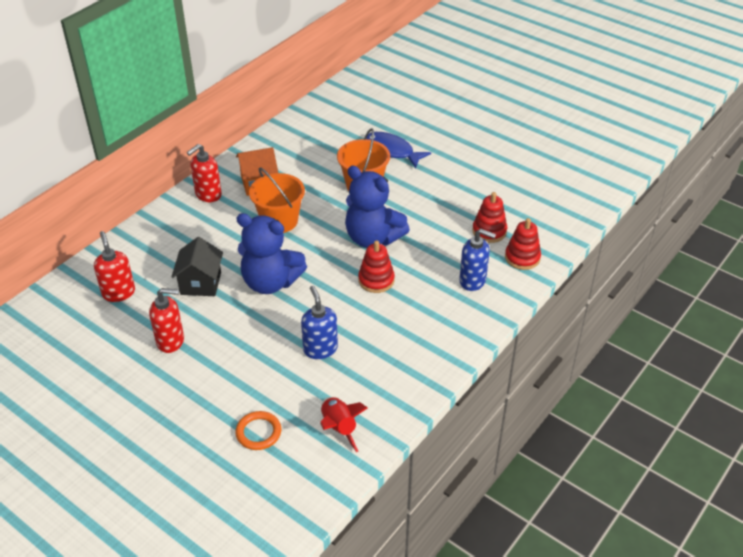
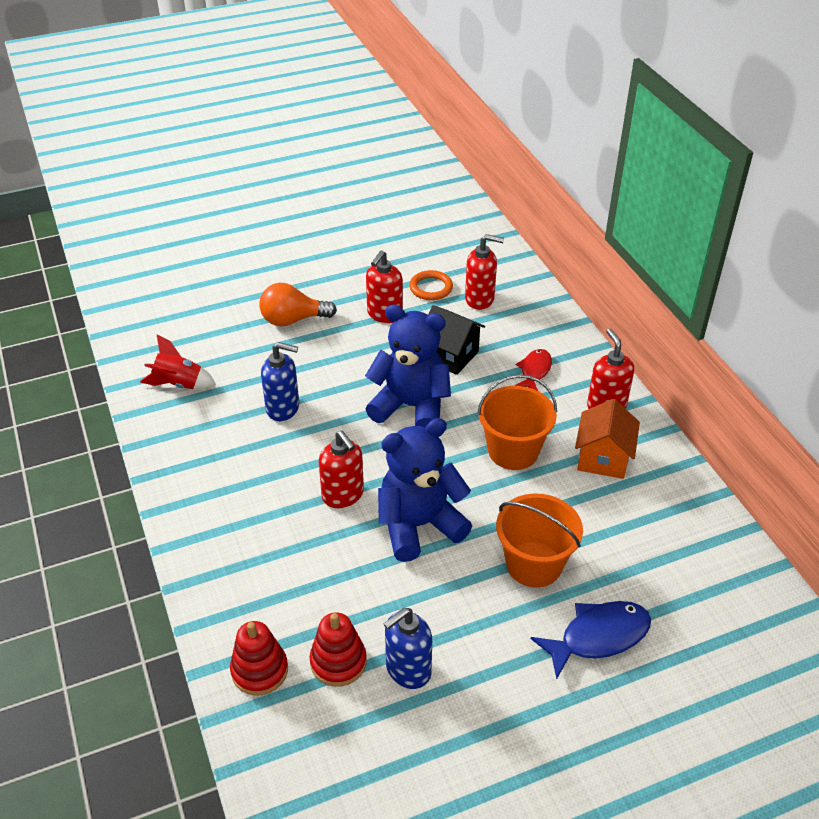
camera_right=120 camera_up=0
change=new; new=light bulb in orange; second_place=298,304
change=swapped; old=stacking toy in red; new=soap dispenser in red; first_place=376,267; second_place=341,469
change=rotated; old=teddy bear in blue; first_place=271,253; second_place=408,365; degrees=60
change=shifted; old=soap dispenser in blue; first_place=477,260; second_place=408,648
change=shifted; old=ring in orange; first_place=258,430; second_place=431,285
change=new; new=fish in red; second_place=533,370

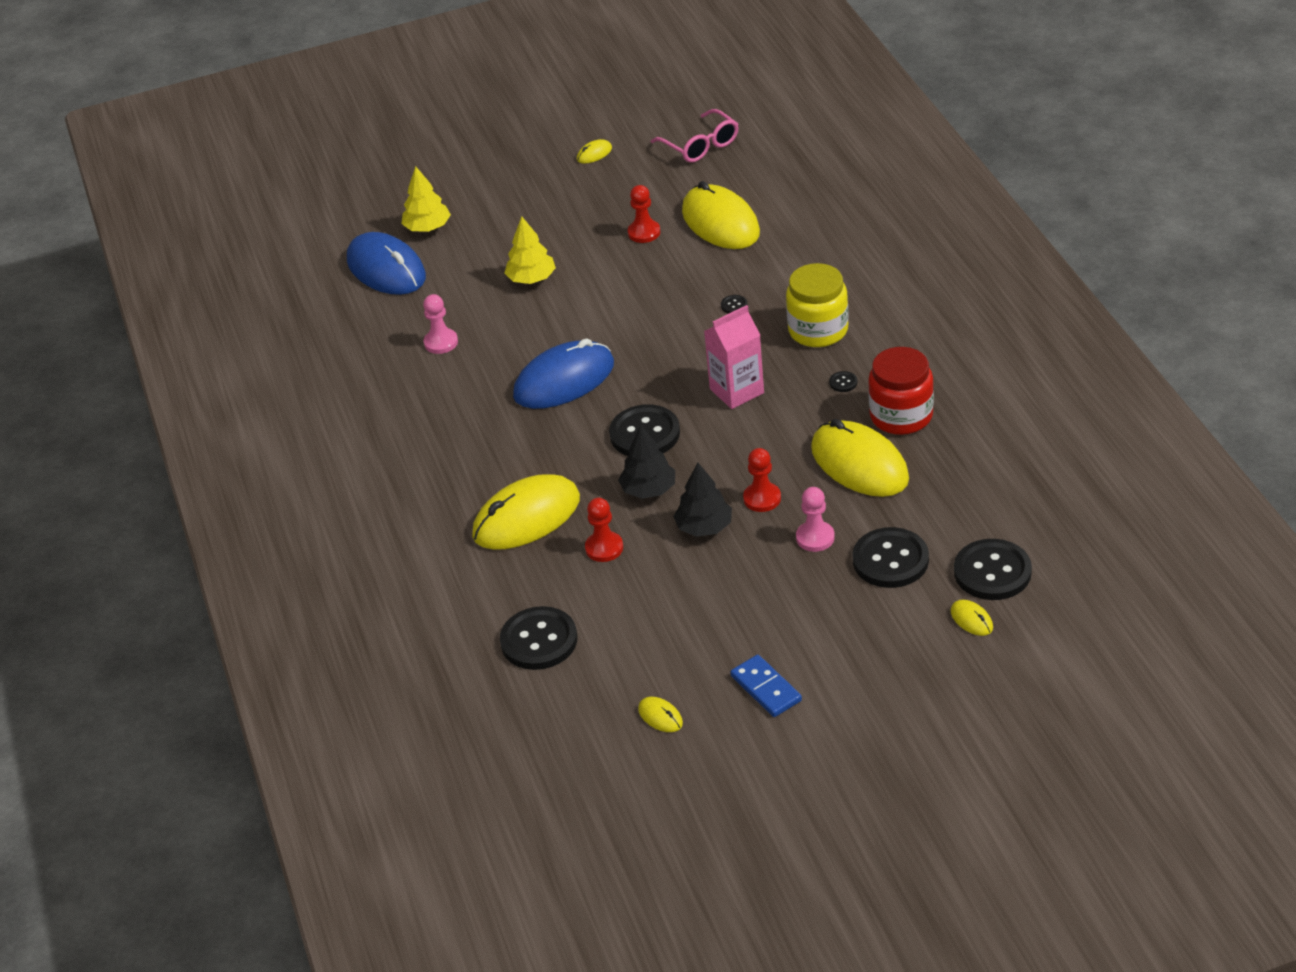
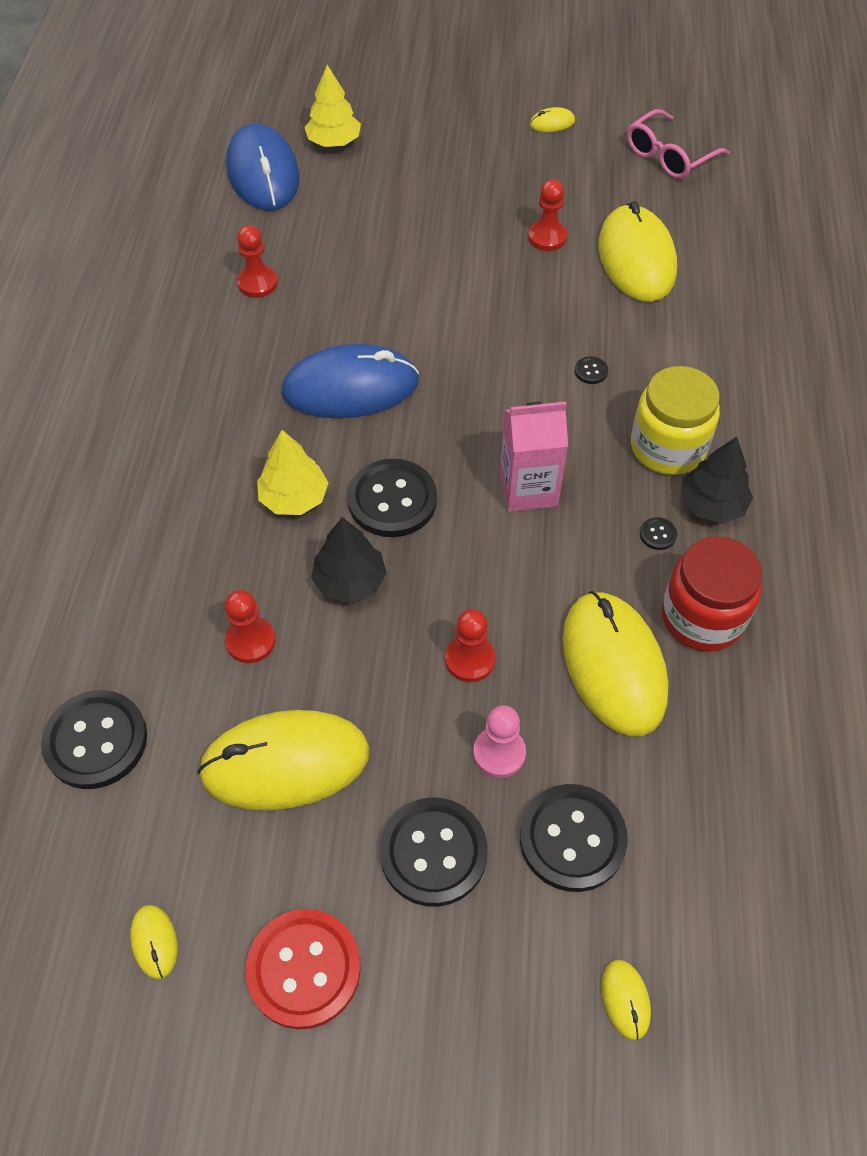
camera_right=20 camera_up=15
change=shifted; old=mouse in yellow; first_place=526,512; second_place=283,760
change=repainted; old=pawn in pink; new=pawn in red; first_place=440,324; second_place=257,261
change=swapped; old=domino in blue; new=button in red; first_place=766,686; second_place=303,969
change=shifted; old=tree in yellow; first_place=530,250; second_place=293,472
change=shifted; old=button in black; first_place=993,569; second_place=434,852
change=rotated; old=glasses in pink; first_place=695,136; second_place=678,144; degrees=60
change=shifted; old=tree in black; first_place=702,499; second_place=717,480

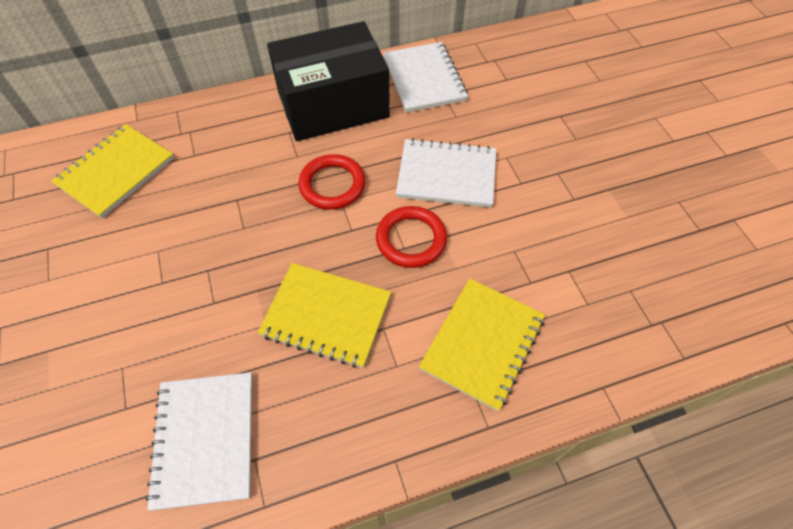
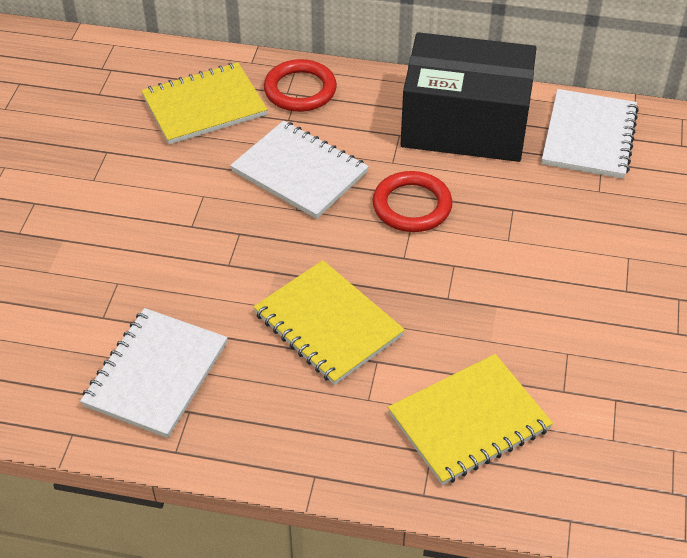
camera_right=30 camera_up=-10
change=shifted; old=notebook in white; first_place=446,173; second_place=299,170
change=shifted; old=ring in red; first_place=411,237; second_place=300,85

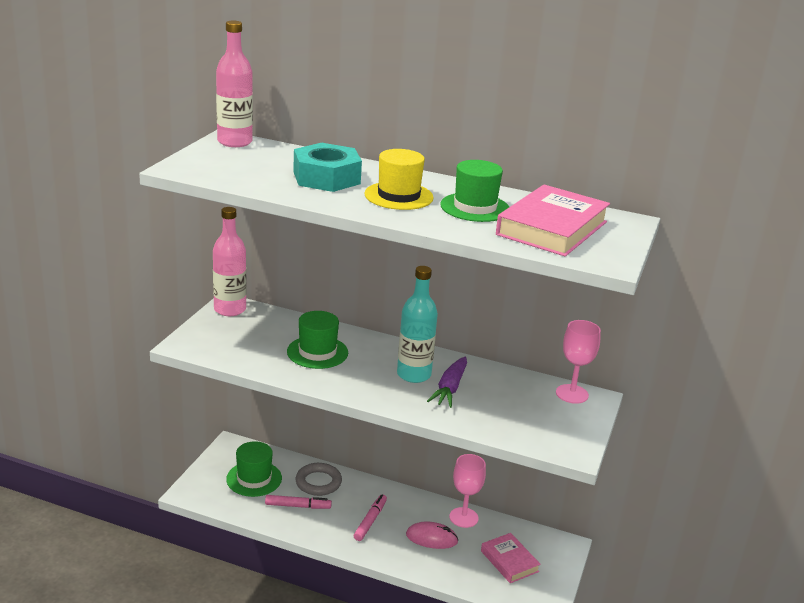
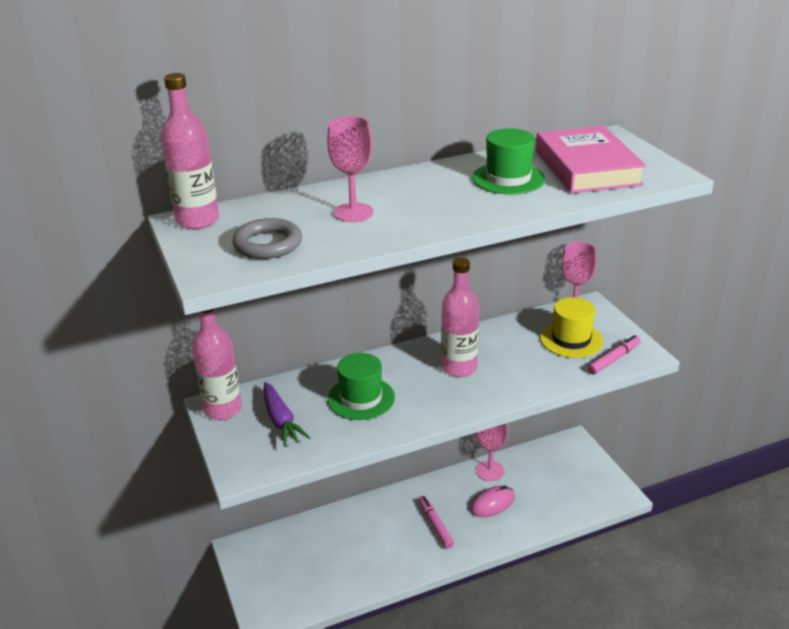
camera_right=-40 camera_up=5
change=shifted; old=ring in grey; first_place=319,479; second_place=267,238
change=shifted; old=carrot in purple; first_place=447,382; second_place=287,414
change=swapped; old=nut in turquoise; new=goblet in pink; first_place=327,167; second_place=350,169
change=repainted; old=bottle in turquoise; new=bottle in pink; first_place=417,324; second_place=460,317
change=shifted; old=hat in yellow; first_place=399,179; second_place=571,327
change=shifted; old=marker in pink; first_place=298,502; second_place=614,355
change=gone; old=hat in green; first_place=254,469
change=gone; old=book in pink; first_place=511,558

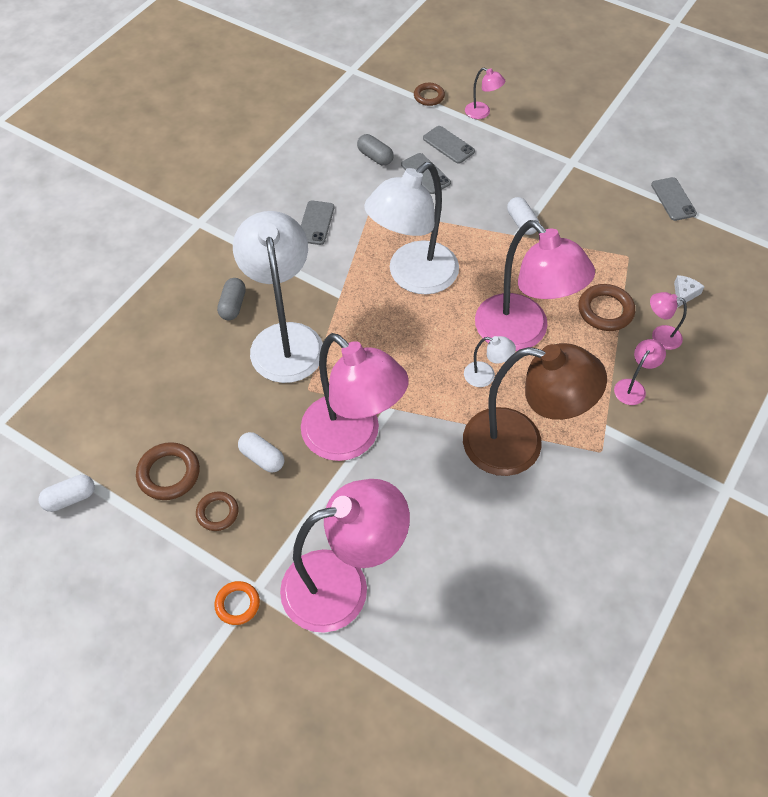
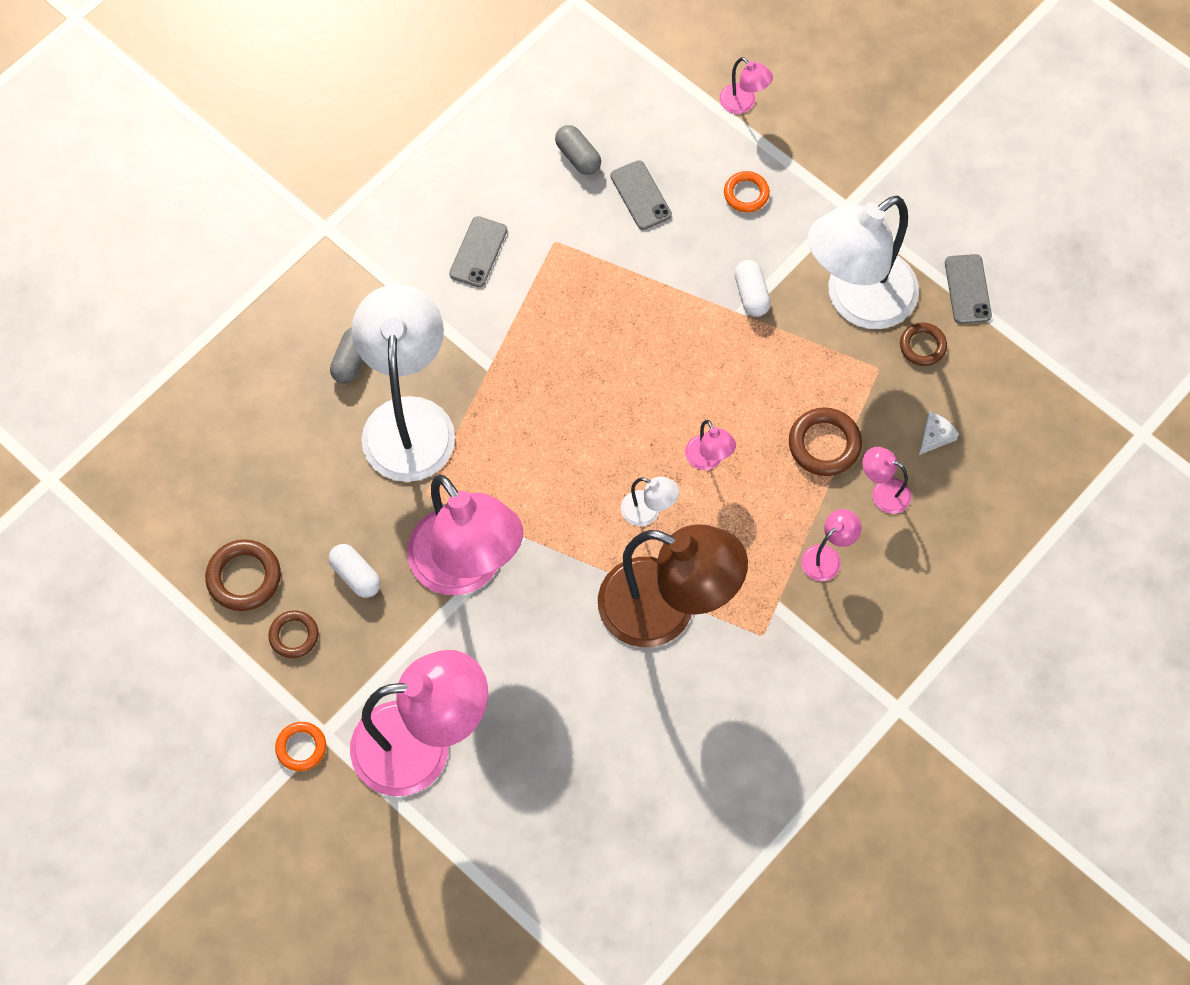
camera_right=10 camera_up=10
change=scaled; old=lamp in pink; first_place=535,285; second_place=710,445; factor=0.41
change=new; new=ring in orange; second_place=747,191
change=shifted; old=lamp in white; first_place=411,228; second_place=863,262
change=shifted; old=ring in brown; first_place=429,94; second_place=923,344
change=gone; old=capsule in white; first_place=66,493
change=gone; old=phone in grey; first_place=449,145

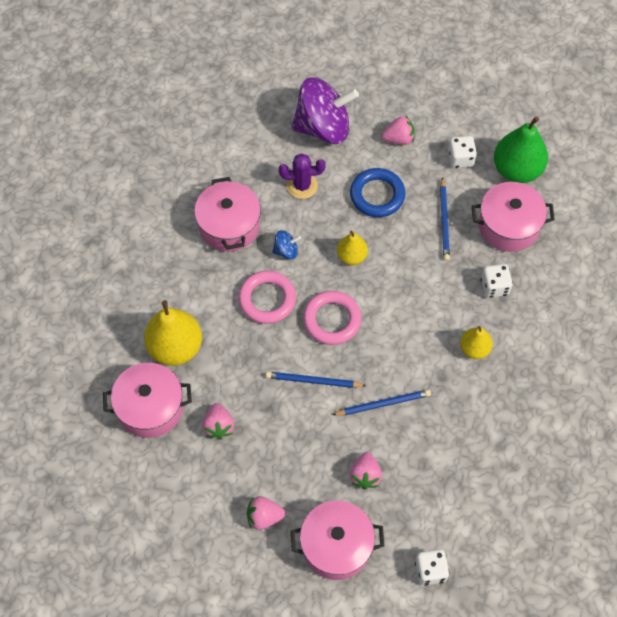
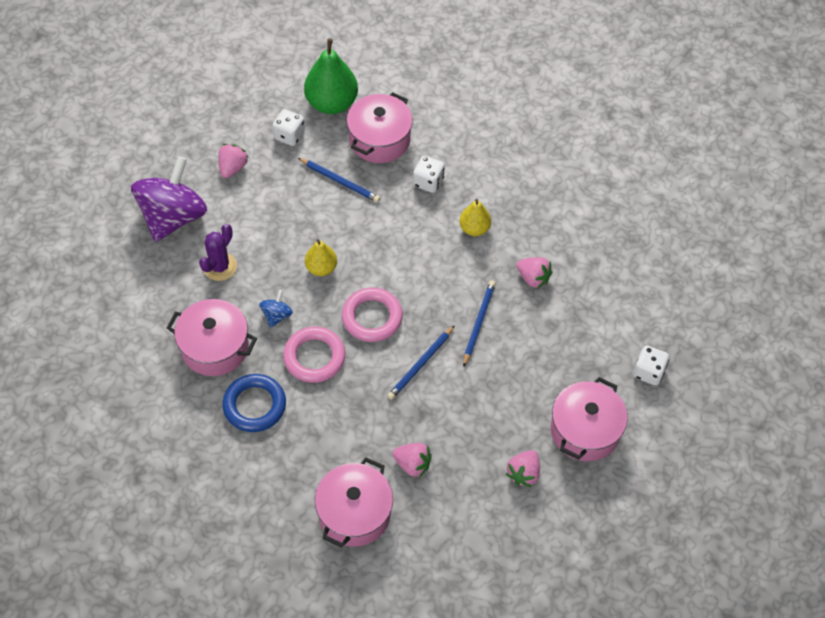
camera_right=-60 camera_up=-5
change=shifted; old=ring in blue; first_place=377,192; second_place=254,403
change=shifted; old=strawberry in pink; first_place=365,471; second_place=534,273
change=gone; old=pear in yellow; first_place=173,333

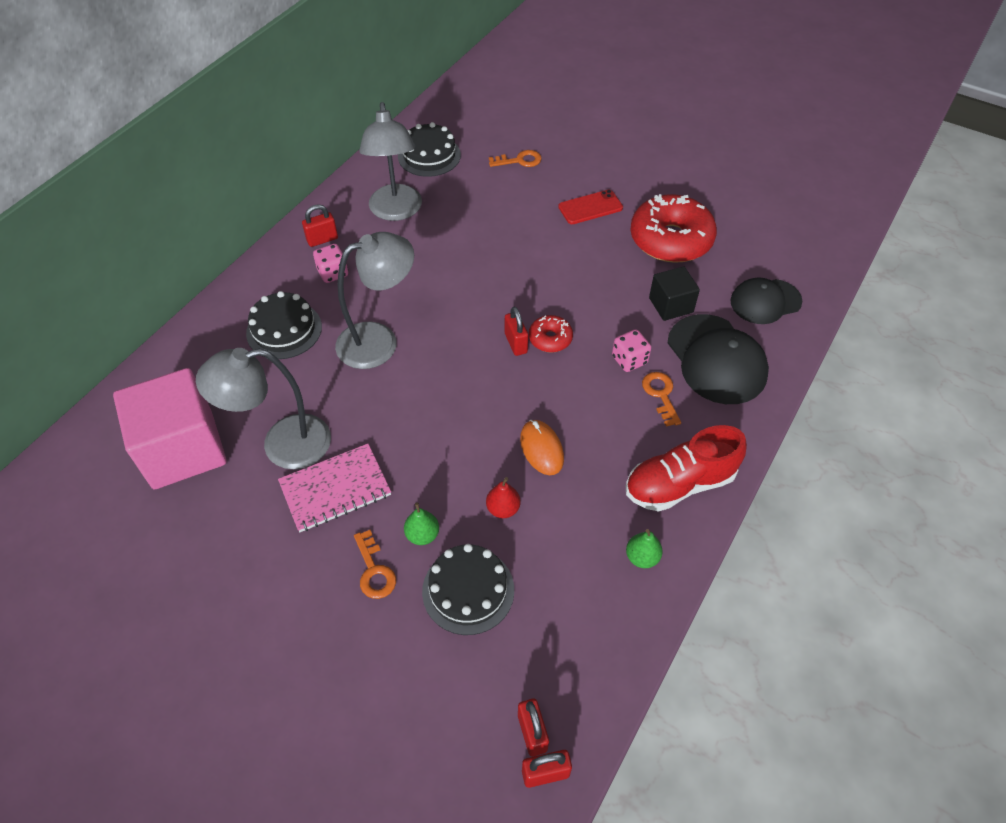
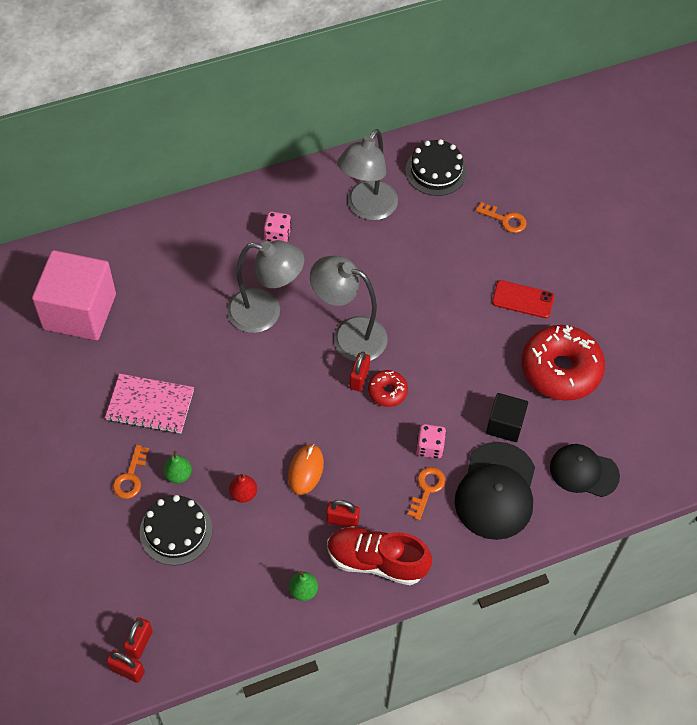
camera_right=35 camera_up=5
change=shifted; old=lamp in grey; first_place=263,408; second_place=349,308
change=shifted; old=padlock in red; first_place=320,225; second_place=343,513
change=gone; old=cake in black; first_place=284,325

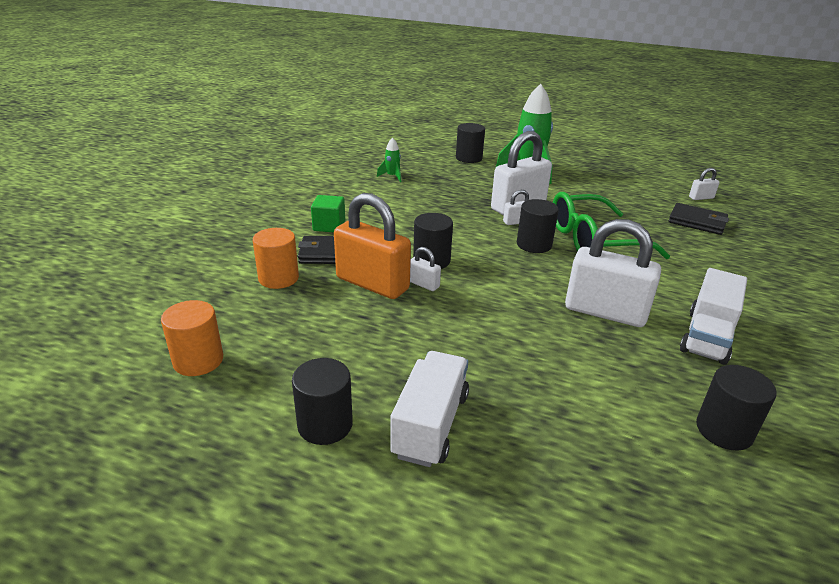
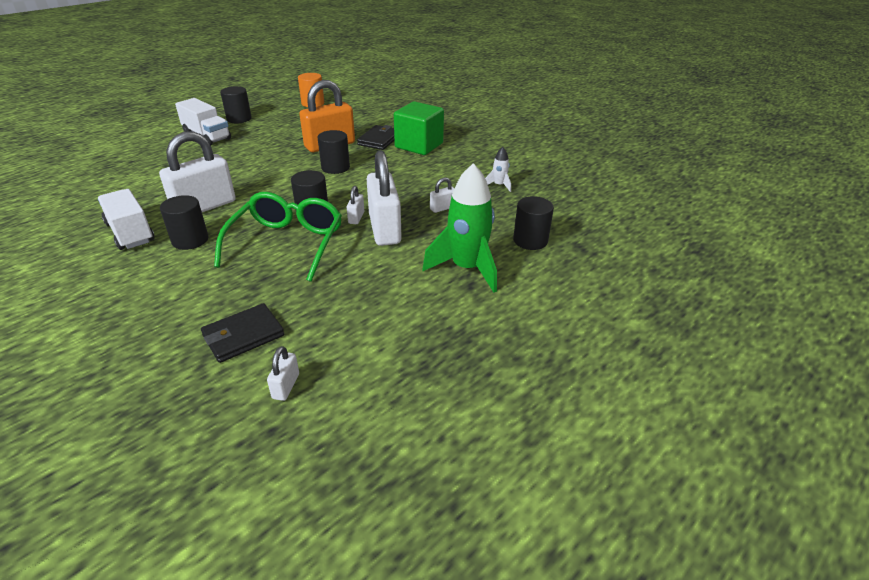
camera_right=115 camera_up=5
change=shifted; old=cylinder in black; first_place=736,408; second_place=184,222
change=scaled; old=cube in green; first_place=328,213; second_place=419,128; factor=1.73
change=shifted; old=padlock in white; first_place=425,269; second_place=442,195
change=repainted; old=rocket in green; new=rocket in white; first_place=389,159; second_place=498,169
change=gone; old=cylinder in orange; first_place=276,258

